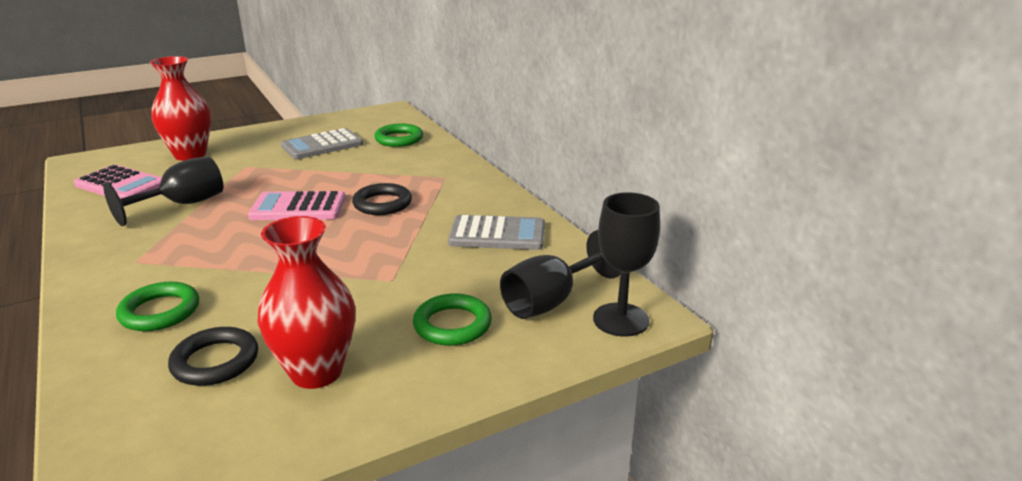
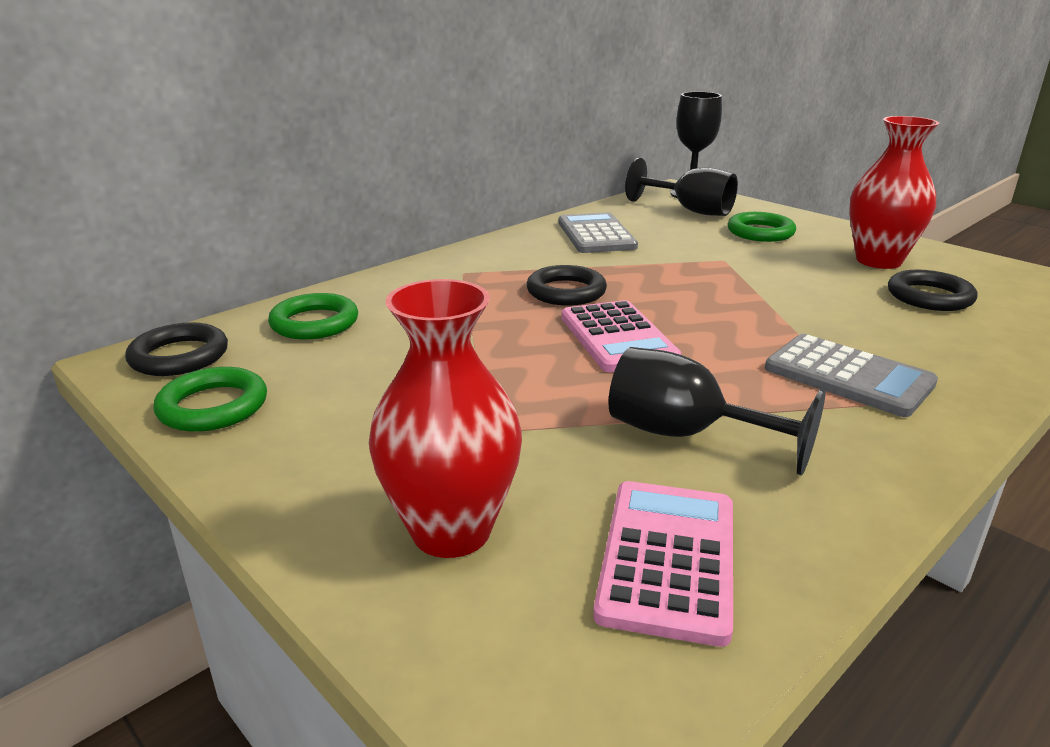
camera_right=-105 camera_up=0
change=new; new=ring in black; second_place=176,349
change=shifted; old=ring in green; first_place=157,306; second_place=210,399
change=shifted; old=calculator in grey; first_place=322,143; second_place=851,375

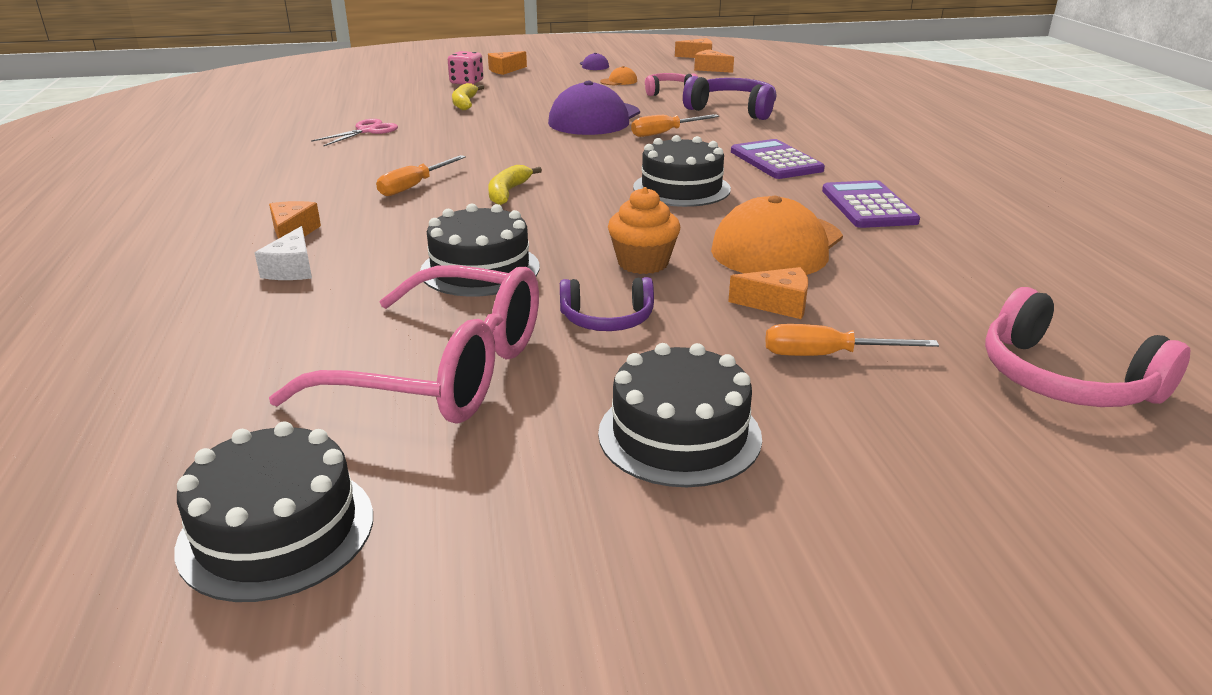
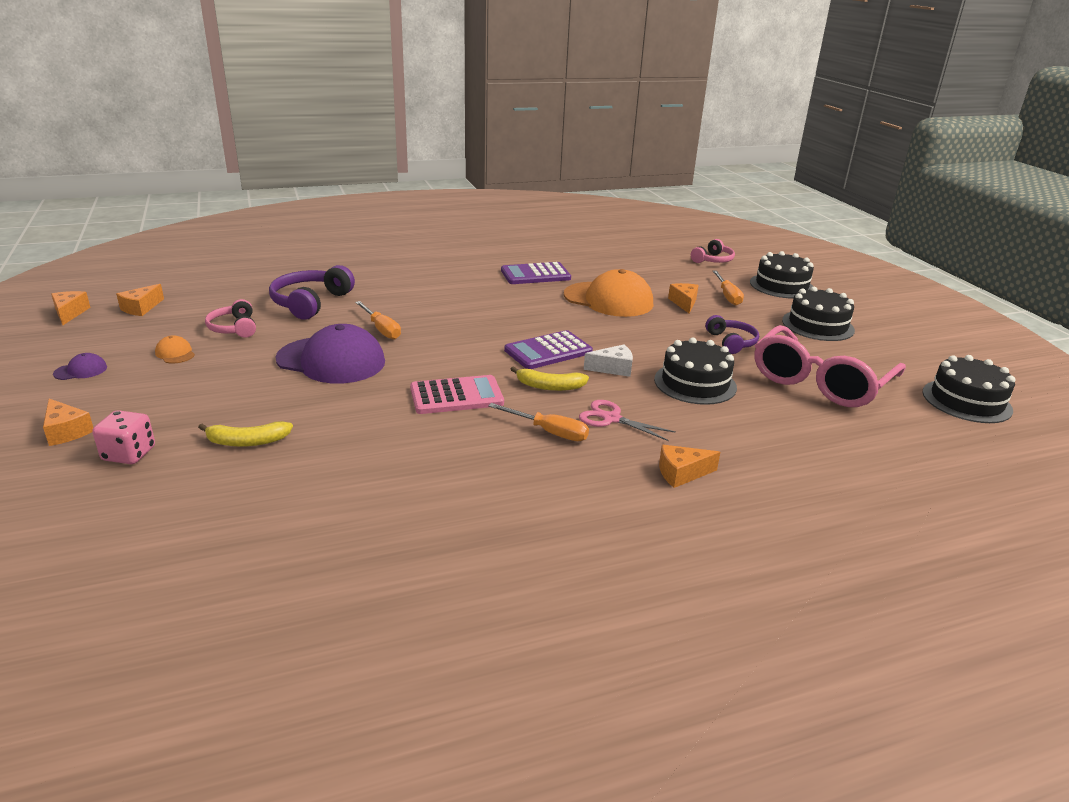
camera_right=-100 camera_up=0
change=new; new=calculator in pink; second_place=457,394
change=shifted; old=calculator in purple; first_place=778,159; second_place=548,349
change=shifted; old=scissors in pink; first_place=354,133; second_place=627,420
change=shifted; old=cheese in white; first_place=283,253; second_place=608,360
change=scaled; old=headphones in pink; first_place=1087,347; second_place=713,251; factor=0.63
change=shifted; old=cake in black; first_place=682,171; second_place=782,275
change=rotated; old=glasses in pink; first_place=404,344; second_place=830,366; degrees=-150
change=gone; old=cupcake in orange; first_place=644,230

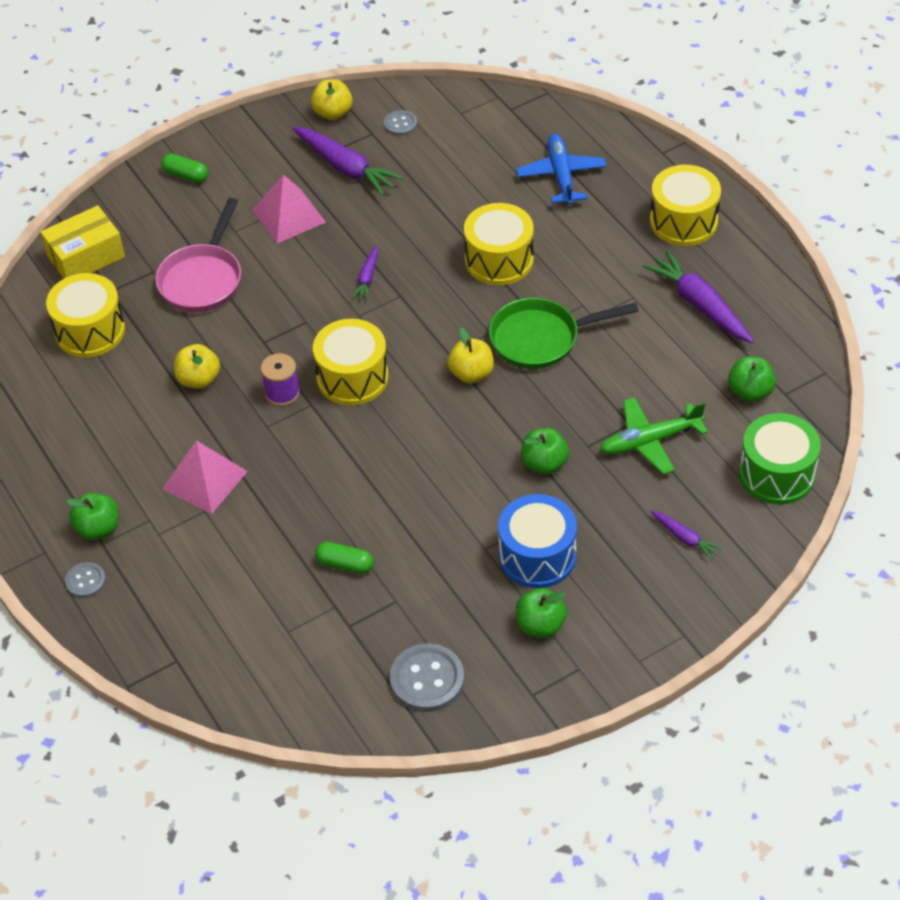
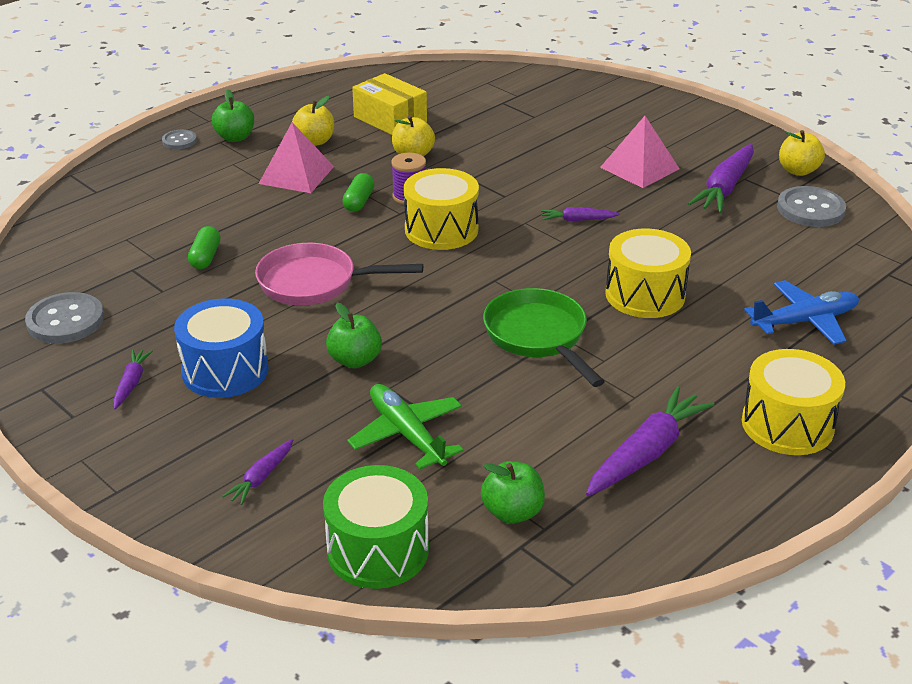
camera_right=75 camera_up=-15
change=swapped; old=apple in green; new=carrot in purple; first_place=541,613; second_place=133,379
change=shifted; old=pan in pink; first_place=198,255; second_place=339,274
change=shifted; old=apple in yellow; first_place=470,355; second_place=313,121
change=shifted; old=capsule in green; first_place=184,168; second_place=358,192
change=shifted; old=box in yellow; first_place=83,241; second_place=389,104
change=scaled; old=button in grey; first_place=400,123; second_place=811,206; factor=1.78
change=gone; old=drum in yellow; first_place=85,315

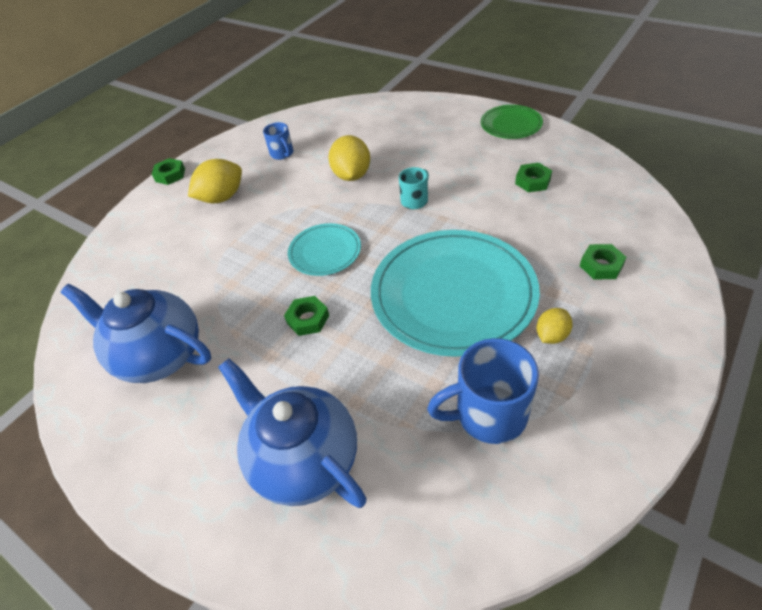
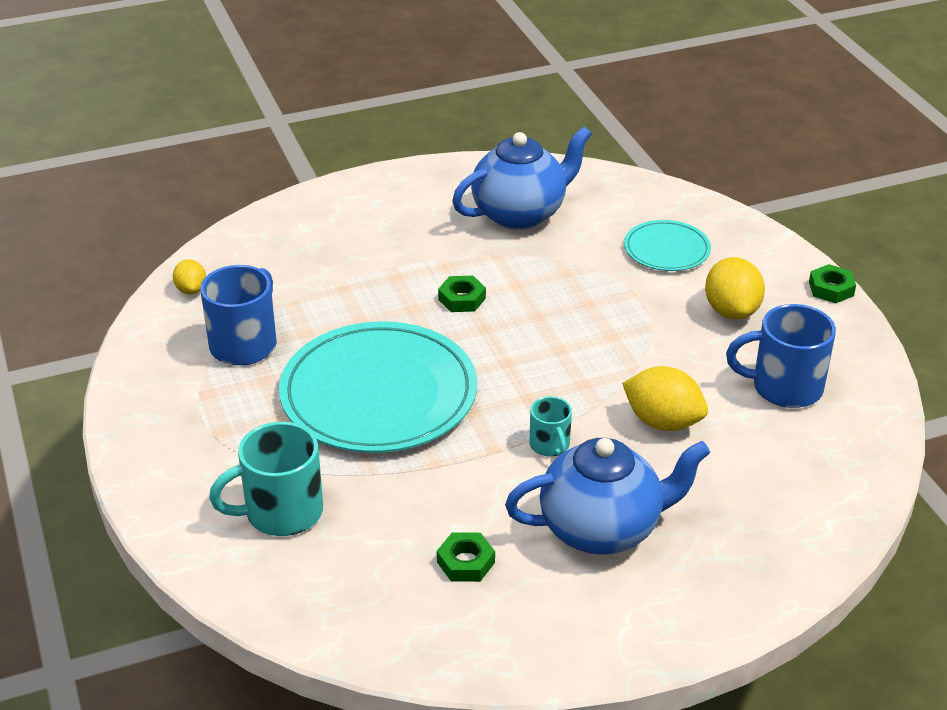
camera_right=120 camera_up=-10
change=shifted; old=lemon in yellow; first_place=554,326; second_place=189,276
change=swapped; old=nut in green; new=mug in turquoise; first_place=603,261; second_place=266,479
change=shifted; old=teapot in blue; first_place=292,433; second_place=607,496
change=shifted; old=plate in turquoise; first_place=324,249; second_place=667,245
change=scaled; old=mug in blue; first_place=278,141; second_place=781,356; factor=1.8
change=gone; old=plate in green; first_place=512,122

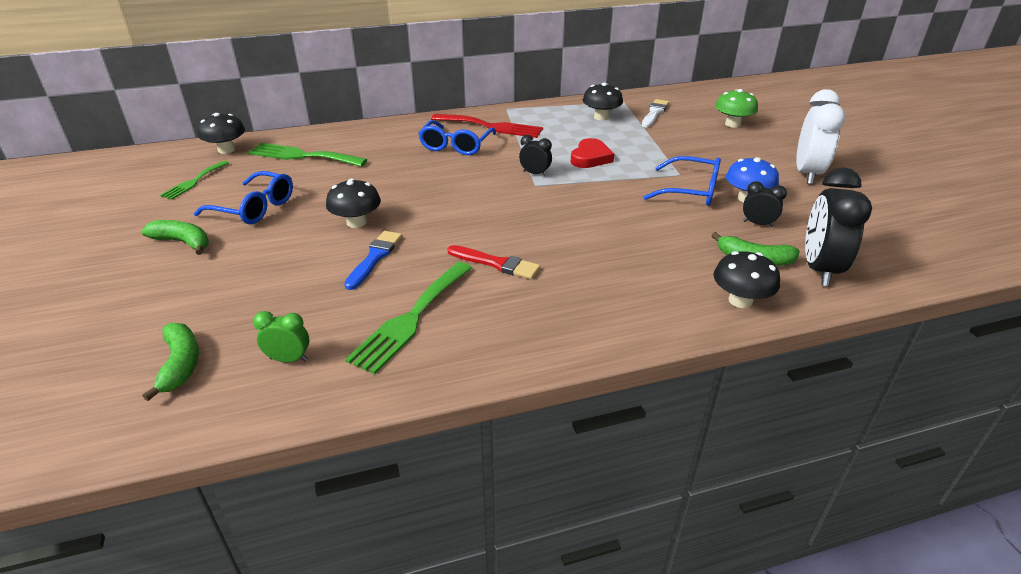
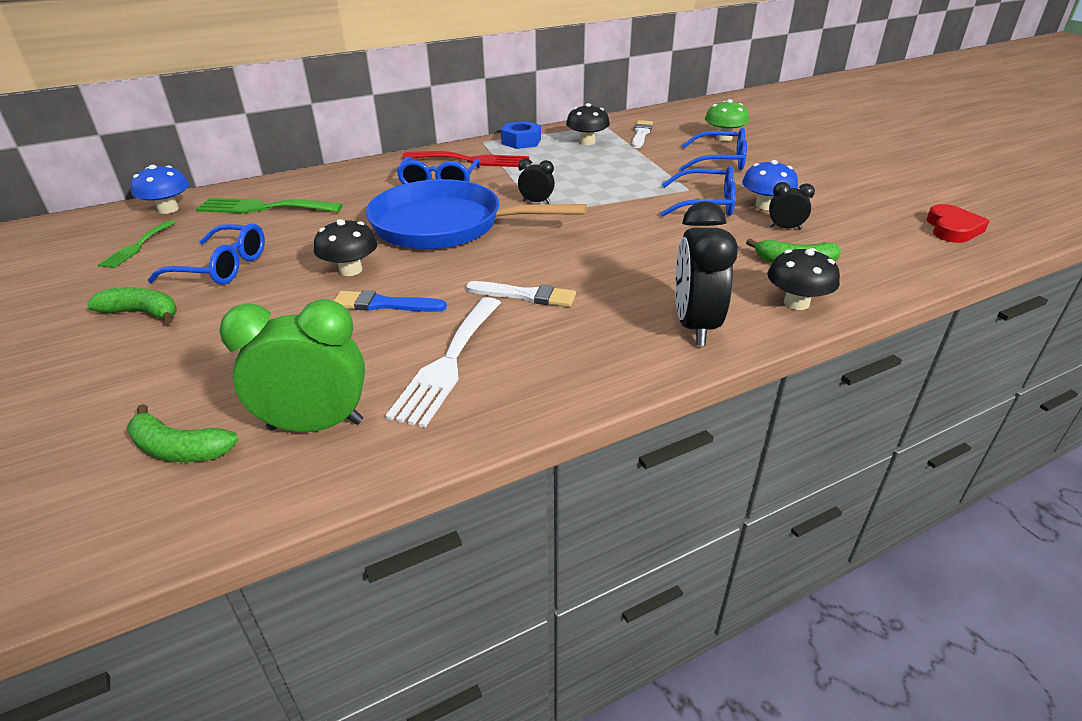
camera_right=-10 camera_up=0
change=rotated; old=banana in green; first_place=170,362; second_place=182,433; degrees=135
change=repainted; old=mushroom in black; new=mushroom in blue; first_place=221,133; second_place=159,189
change=scaled; old=clock in green; first_place=281,336; second_place=292,365; factor=2.0
change=rotated; old=brush in blue; first_place=373,260; second_place=390,301; degrees=-90
change=new; new=pan in blue; second_place=476,214
change=repainted; old=fork in green; new=fork in white; first_place=408,318; second_place=443,362
change=repainted; old=brush in red; new=brush in white; first_place=493,262; second_place=521,294
change=new; new=nut in blue; second_place=521,135
change=shifted; old=clock in black; first_place=838,226; second_place=706,273
change=new; new=glasses in blue; second_place=713,149
change=shifted; old=heart in red; first_place=592,153; second_place=958,223
change=gone; old=clock in white; first_place=821,137

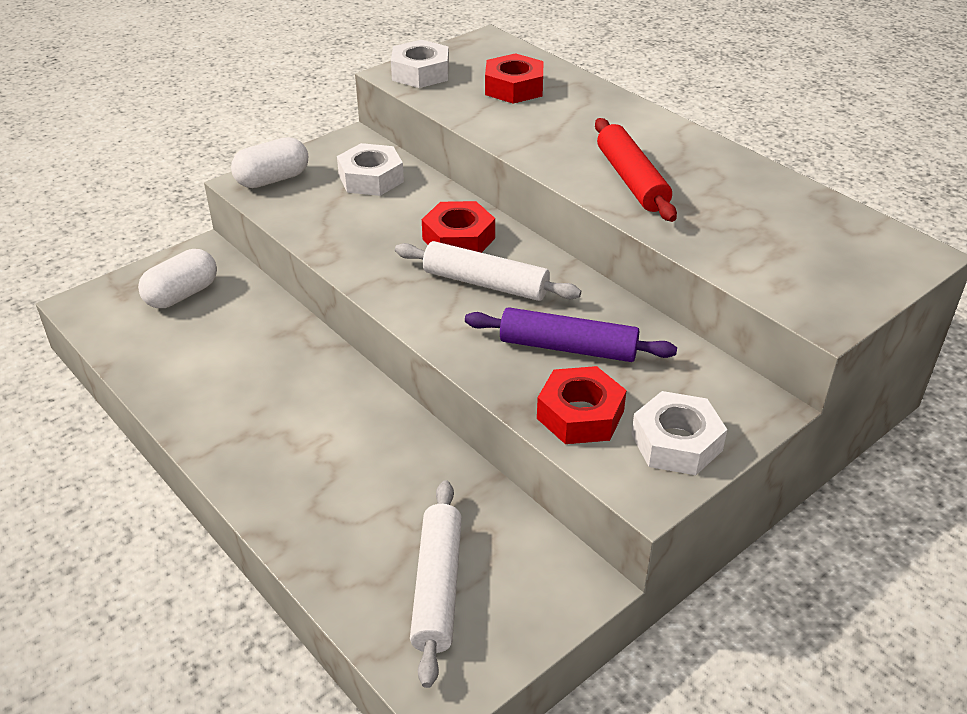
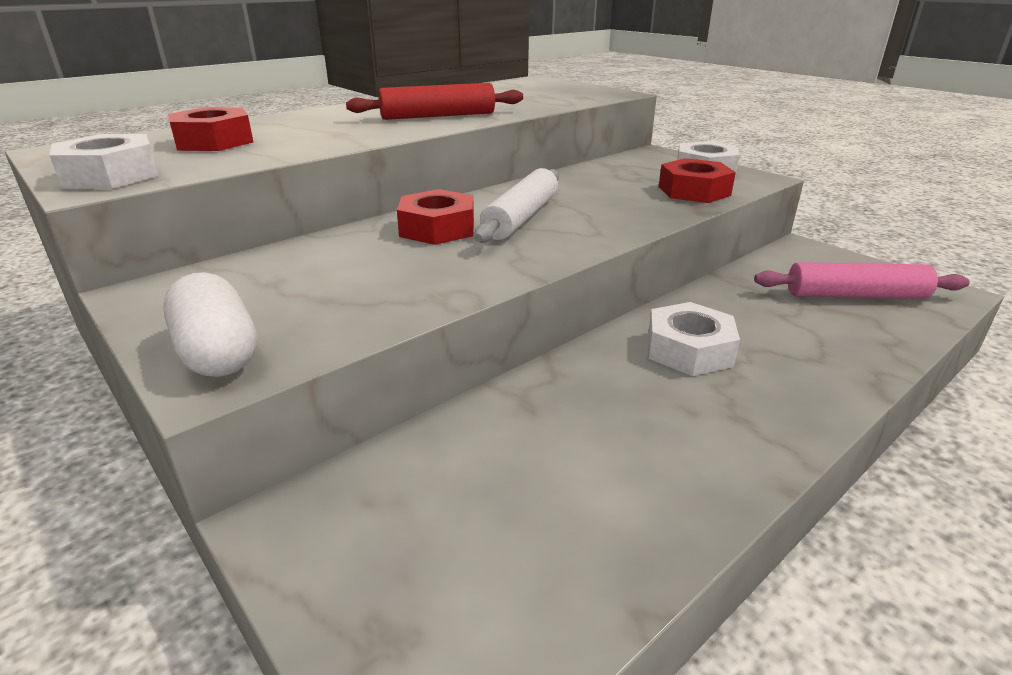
camera_right=-90 camera_up=-10
change=shifted; old=nut in white; first_place=370,169; second_place=694,339
change=repainted; old=rolling pin in white; new=rolling pin in pink; first_place=436,584; second_place=862,280
change=gone; old=capsule in white; first_place=177,278
change=gone; old=rolling pin in purple; first_place=571,334

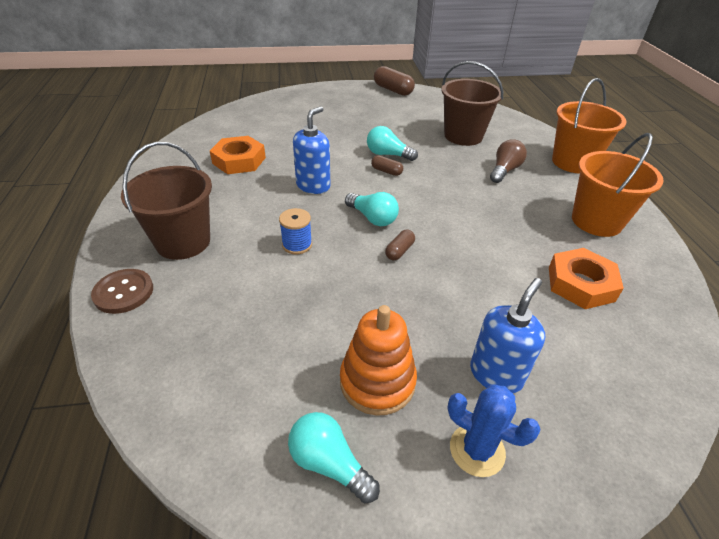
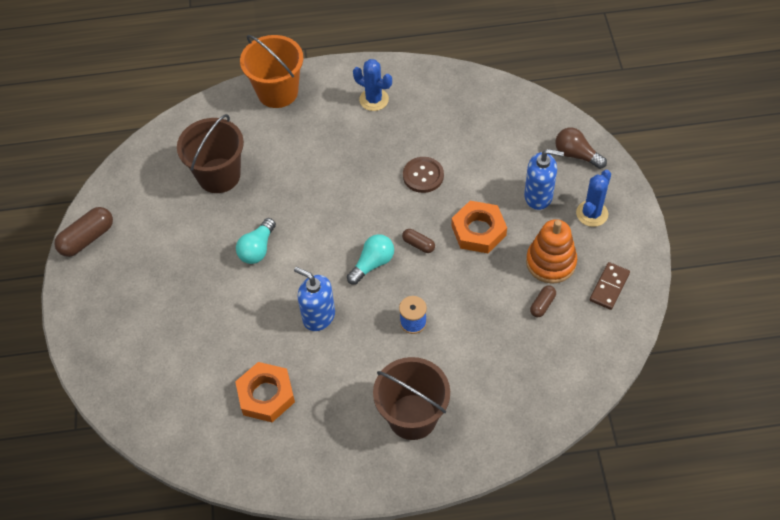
camera_right=-85 camera_up=15
change=swapped; old=bucket in orange; new=cactus in blue; first_place=618,185; second_place=372,85
change=shifted; old=button in brown; first_place=122,291; second_place=423,175
change=shifted; old=nut in orange; first_place=586,278; second_place=479,227
change=rotated; old=soap dispenser in blue; first_place=507,335; second_place=544,179; degrees=150
change=shifted; old=capsule in brown; first_place=387,165; second_place=543,301
change=shifted; old=light bulb in brown; first_place=508,161; second_place=581,148
change=swapped; old=light bulb in turquoise; new=domino in brown; first_place=334,457; second_place=610,286

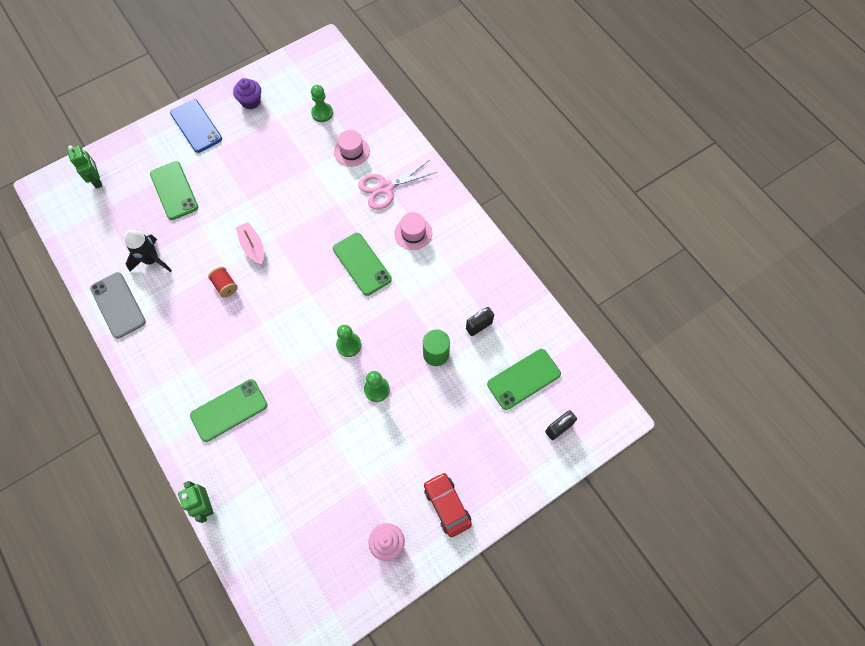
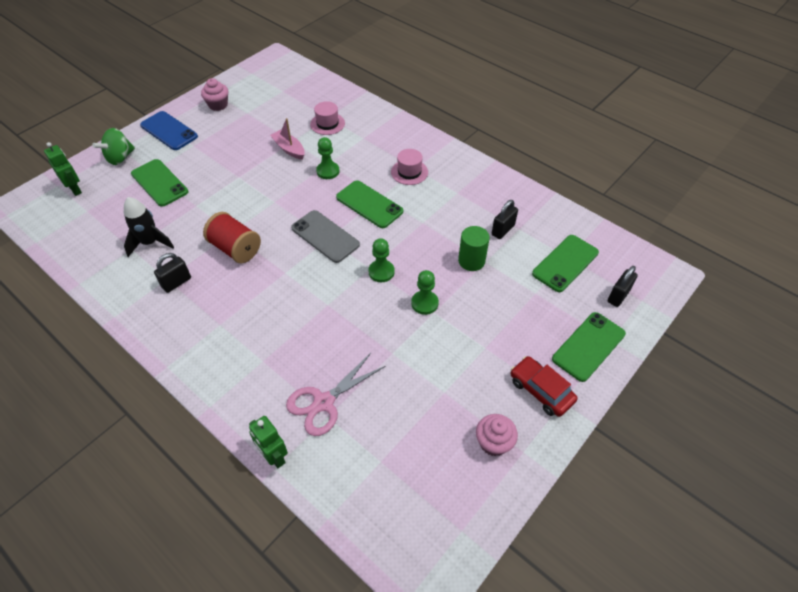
camera_right=-15 camera_up=-15
change=new; new=spinning top in green; second_place=113,146
change=new; new=padlock in black; second_place=172,273
change=repainted; old=cupcake in purple; new=cupcake in pink; first_place=247,93; second_place=214,94
change=scaled; old=spool in red; first_place=223,282; second_place=232,237; factor=1.72
change=shifted; old=boat in pink; first_place=250,243; second_place=287,139
change=shifted; old=scissors in pink; first_place=397,185; second_place=335,394
change=shifted; old=phone in grey; first_place=118,305; second_place=325,236
change=shifted; old=pawn in green; first_place=322,103; second_place=327,158
change=shifted; old=phone in green; first_place=229,410; second_place=589,347

